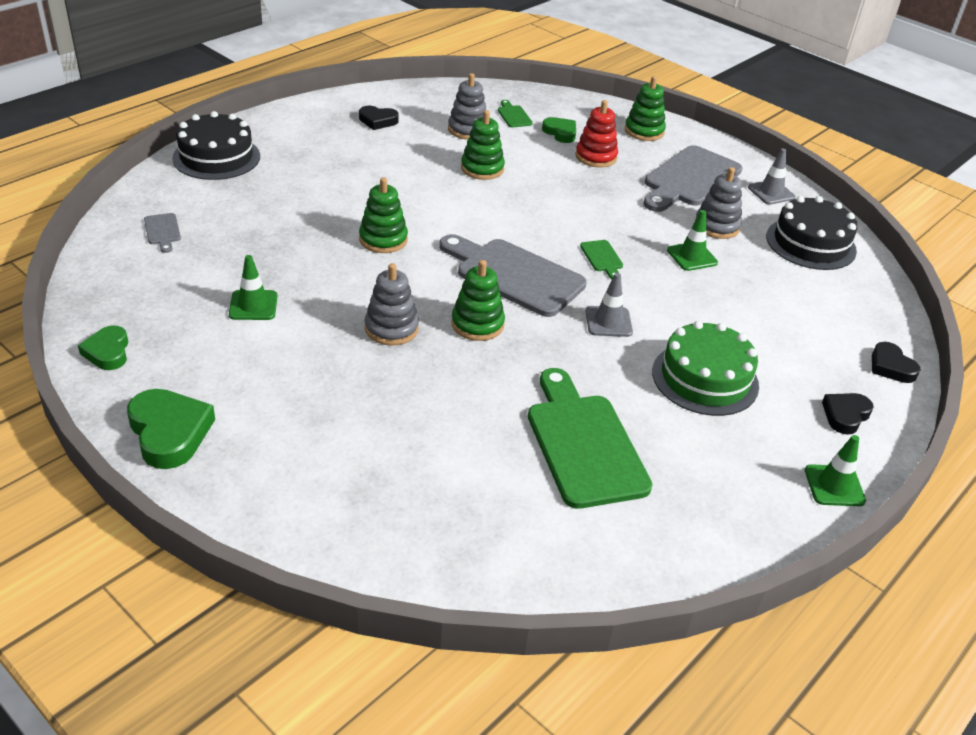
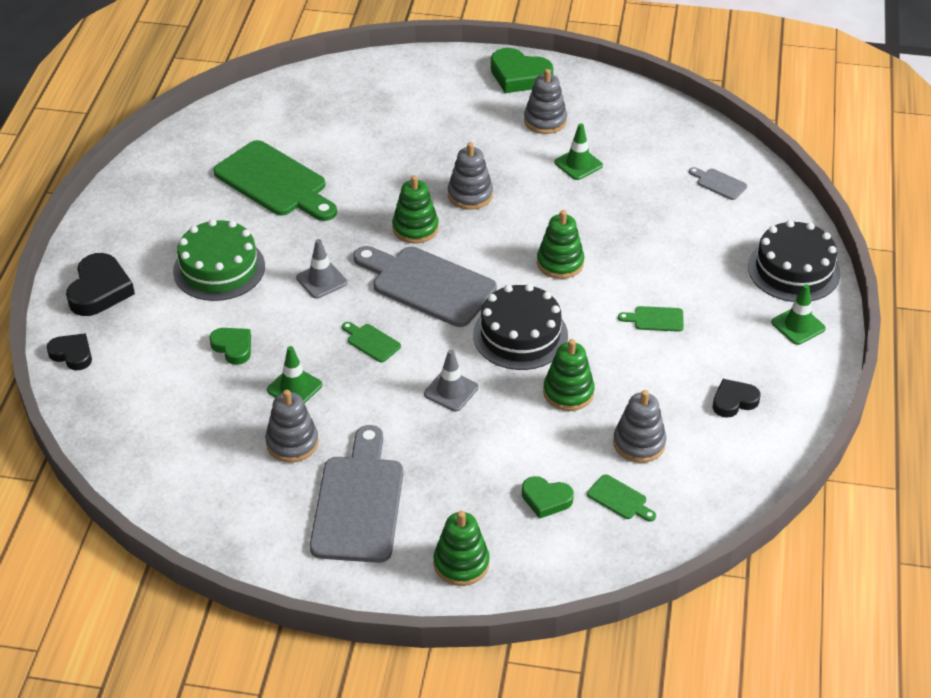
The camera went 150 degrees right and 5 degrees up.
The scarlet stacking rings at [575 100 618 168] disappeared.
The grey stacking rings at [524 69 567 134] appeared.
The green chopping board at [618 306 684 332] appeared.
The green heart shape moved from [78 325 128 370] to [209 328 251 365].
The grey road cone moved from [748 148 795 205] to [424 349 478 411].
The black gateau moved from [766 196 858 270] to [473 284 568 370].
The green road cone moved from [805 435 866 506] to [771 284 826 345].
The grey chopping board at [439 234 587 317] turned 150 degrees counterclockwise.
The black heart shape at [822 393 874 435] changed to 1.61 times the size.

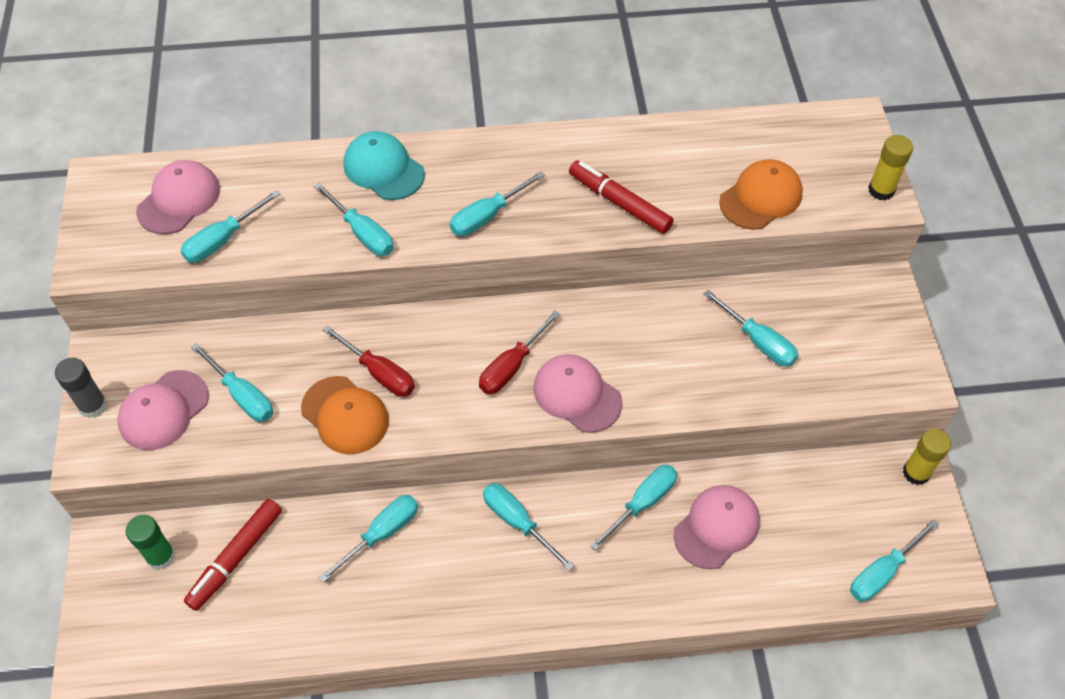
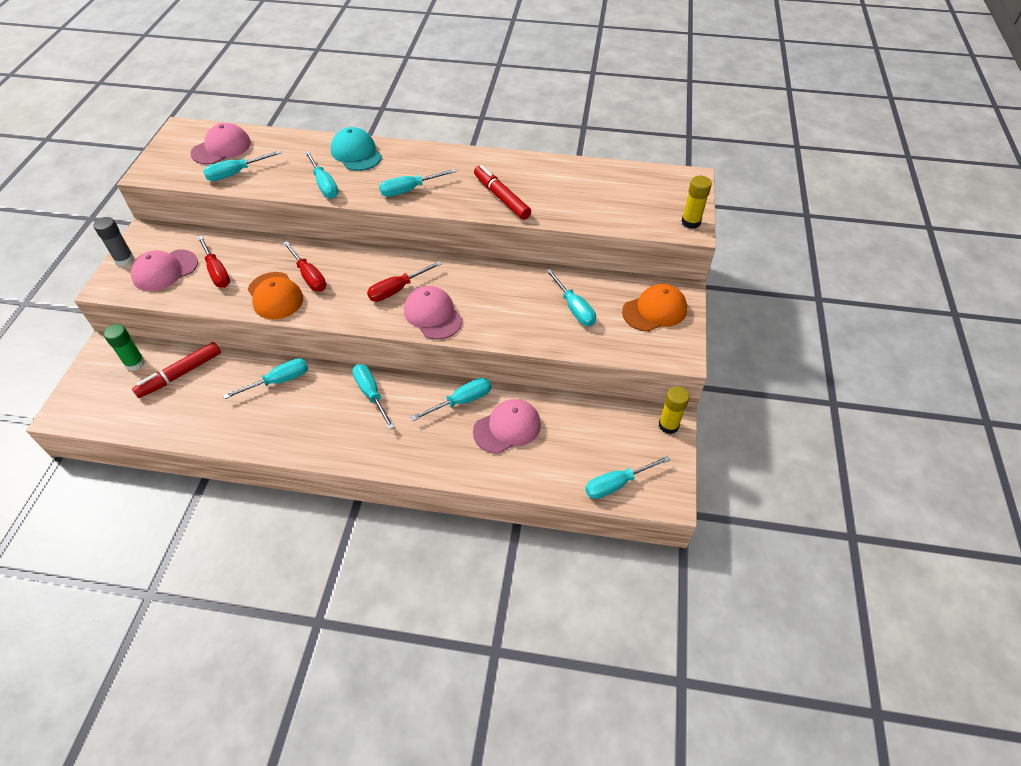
The camera went 15 degrees right and 5 degrees down.
The orange-coloured cap moved from [719 159 803 230] to [622 284 687 332].
The teal hand screwdriver at [191 343 273 422] became the scarlet hand screwdriver at [197 235 230 288].

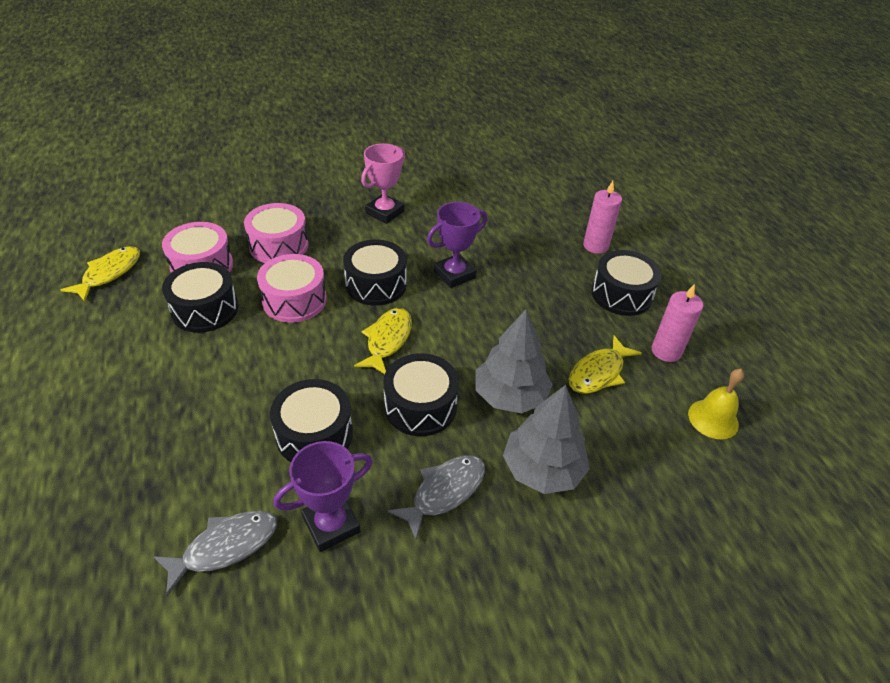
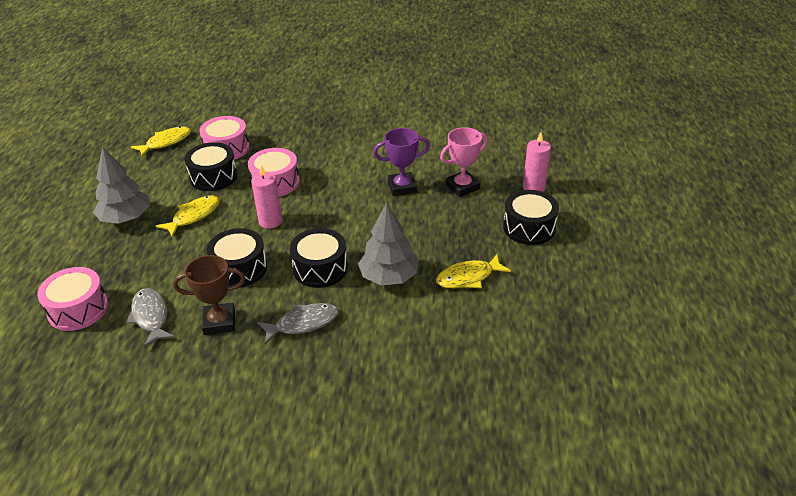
The camera went 25 degrees right and 5 degrees down.
The black drum at [343 240 407 306] disappeared.
The bright yellow school bell at [688 369 744 439] disappeared.
The rose-pink drum moved from [244 203 308 263] to [37 267 108 331].
The bright yellow fish figure moved from [354 308 412 374] to [156 195 220 237].
The rose-pink trophy moved from [361 143 405 224] to [440 127 488 197].
The grey fir tree moved from [503 385 590 494] to [93 147 150 224].
The rose-pink wax candle moved from [652 284 703 362] to [251 165 282 229].
The purple trophy at [273 441 373 552] became the russet trophy at [173 255 245 335].
The grey fish figure at [154 511 277 596] turned 105 degrees counterclockwise.

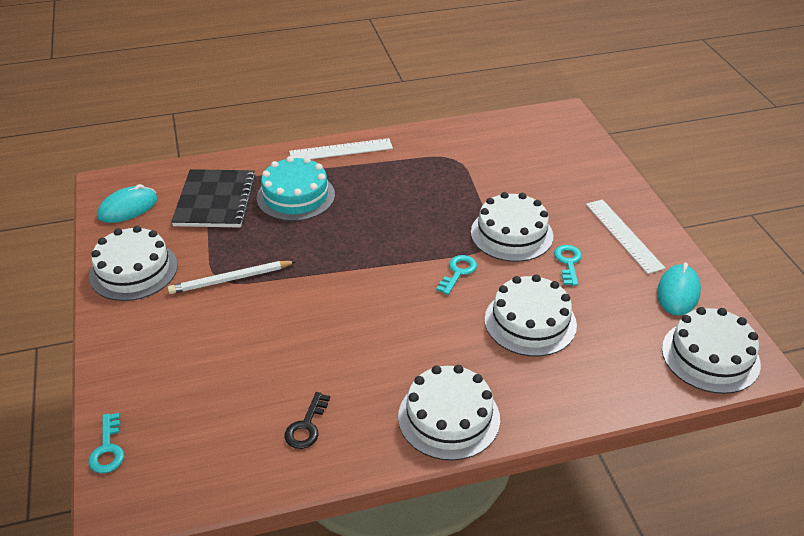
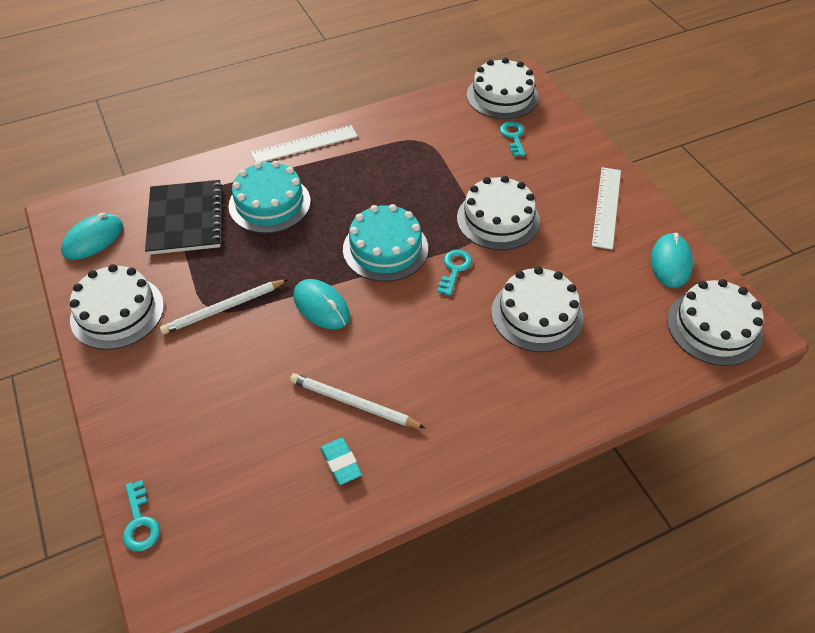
The camera went 10 degrees left and 10 degrees up.
The snow-white wooden pencil at [290 373 425 428] appeared.
The teal mouse at [294 279 350 329] appeared.
The teal gateau at [343 204 428 282] appeared.
The snow-white gateau moved from [398 365 500 461] to [467 58 539 119].
The teal key moved from [554 245 582 286] to [500 121 526 157].
The black key at [285 392 330 449] was replaced by the teal eraser at [320 438 362 485].
The snow-white measuring stick at [586 199 665 274] turned 45 degrees clockwise.

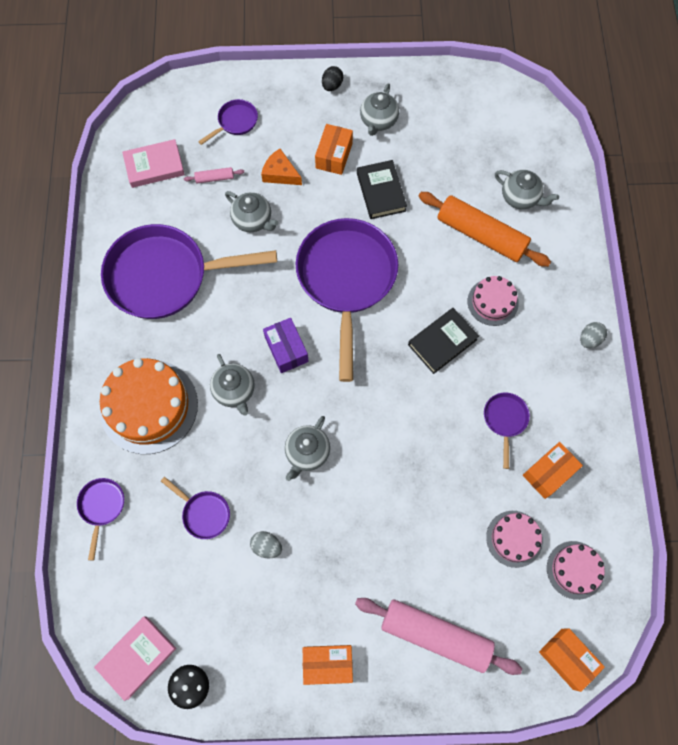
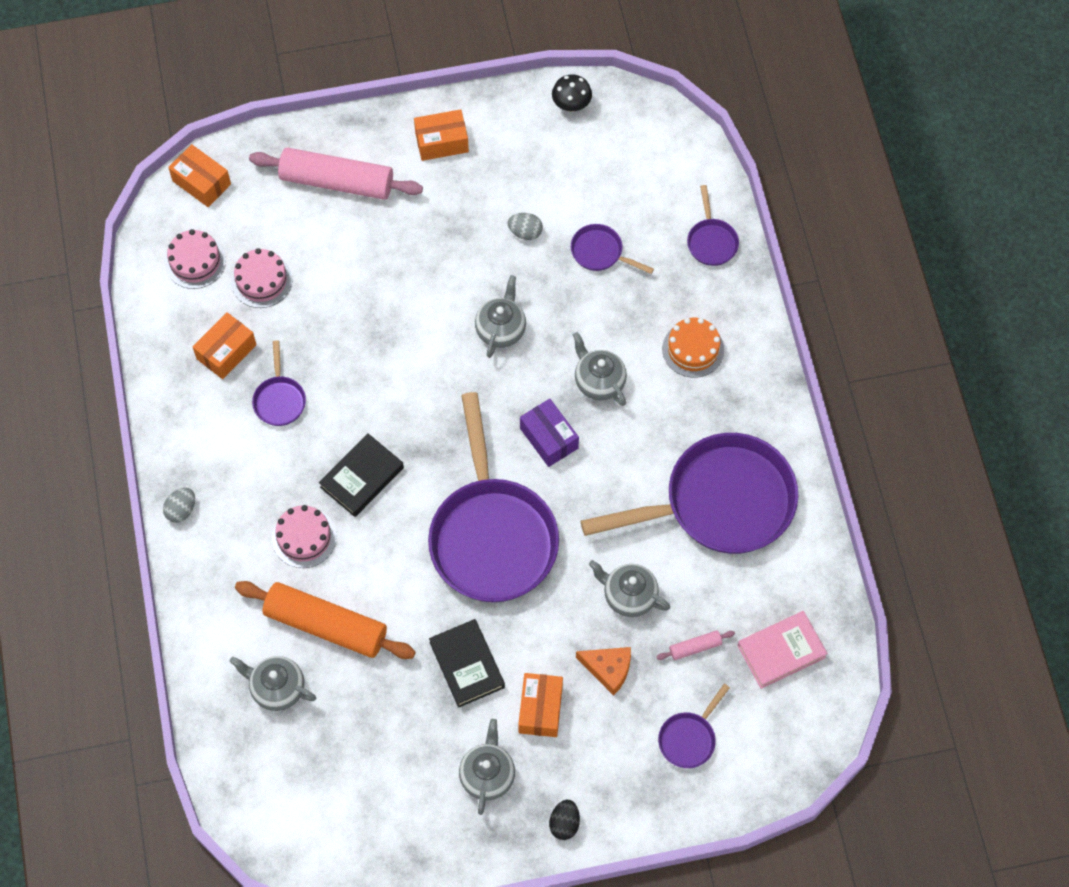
The camera went 170 degrees right and 5 degrees down.
The rose-pink book at [94 616 177 701] disappeared.
The orange-coloured gateau at [100 358 198 454] changed to 0.55 times the size.

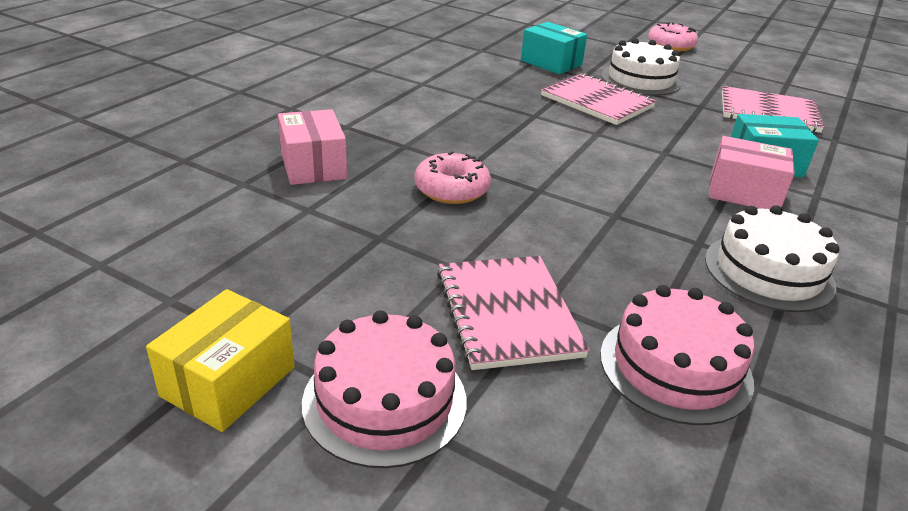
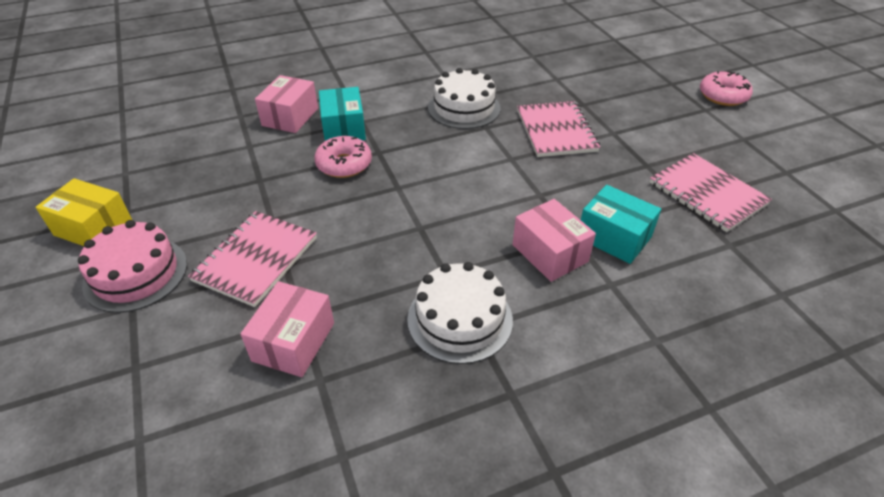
The camera went 40 degrees right and 10 degrees up.
The teal package moved from [521 22 587 74] to [319 87 366 141].
The snow-white gateau moved from [601 38 681 96] to [428 68 500 129].
The rose-pink gateau at [600 285 754 425] was replaced by the rose-pink package at [241 281 334 377].
The bright yellow package at [146 289 295 432] turned 45 degrees clockwise.

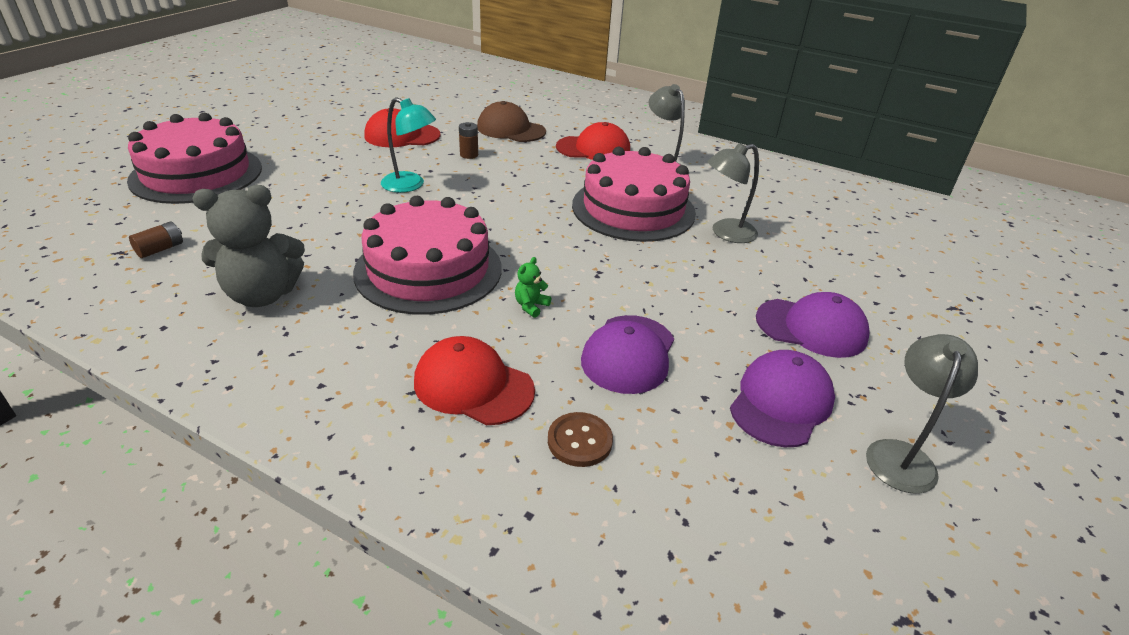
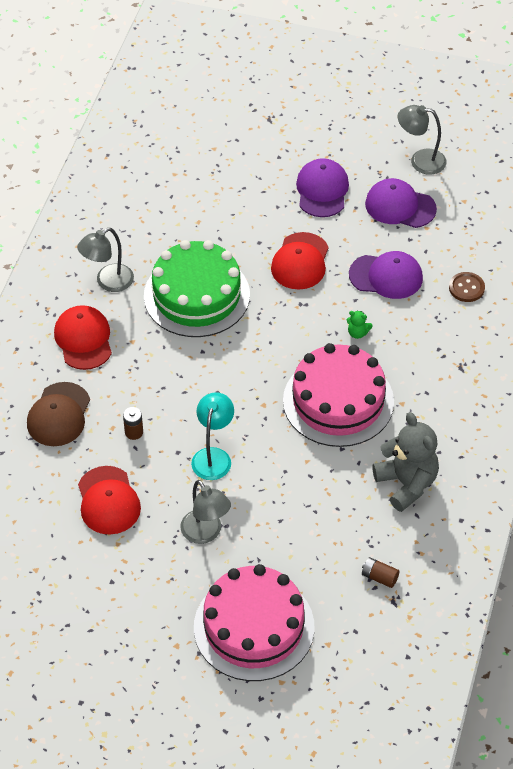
The camera went 100 degrees left and 15 degrees up.
The scarlet cap moved from [414 336 535 425] to [271 232 329 290].
The grey desk lamp moved from [707 143 759 243] to [180 480 231 544].
The rose-pink gateau at [572 147 696 242] became the green gateau at [144 240 250 337].

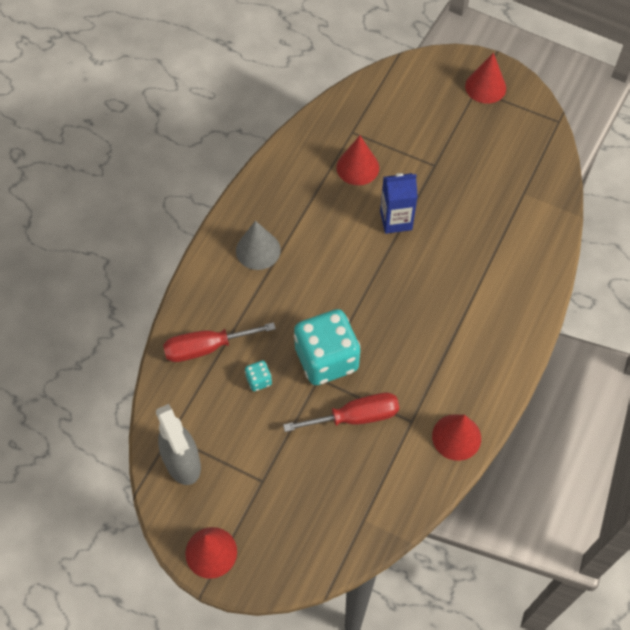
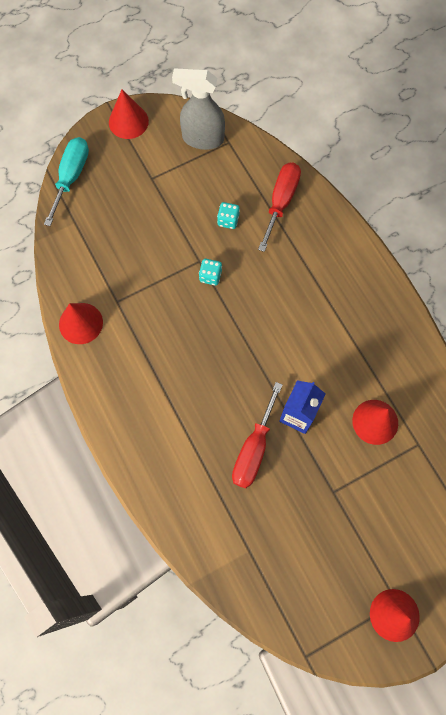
The camera went 125 degrees right and 10 degrees up.
The grey cone at [236 221 281 270] disappeared.
The teal hand screwdriver at [44 137 89 226] appeared.
The scarlet hand screwdriver moved from [283 393 399 432] to [232 382 283 488].
The teal dice at [294 309 360 385] changed to 0.41 times the size.

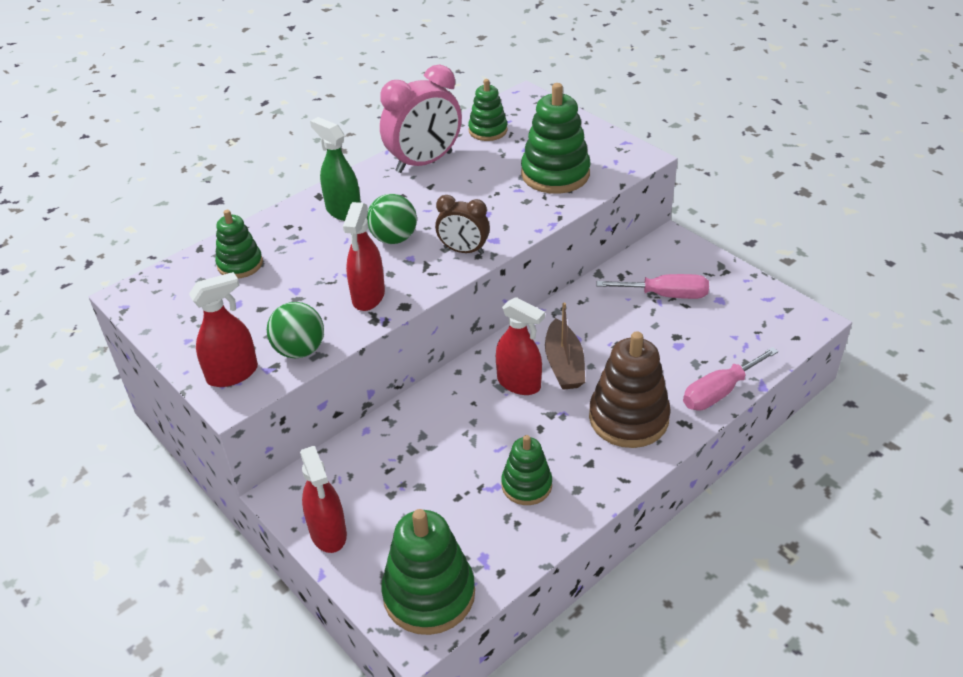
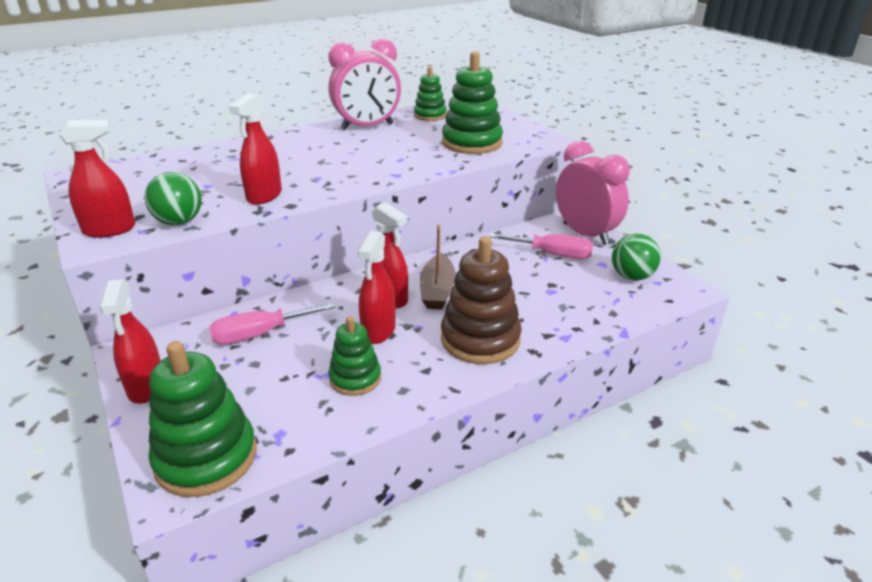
The camera went 10 degrees right and 10 degrees down.
The green stacking rings at [215 210 263 278] disappeared.
The green sprayer at [310 117 361 221] disappeared.
The russet bedside clock at [435 195 490 254] disappeared.
The scarlet sprayer at [358 231 396 344] appeared.
The rose-pink bedside clock at [556 141 630 245] appeared.
The green sphere moved from [367 194 417 244] to [612 233 661 281].
The rose-pink hand screwdriver moved from [683 347 778 411] to [209 302 335 344].

